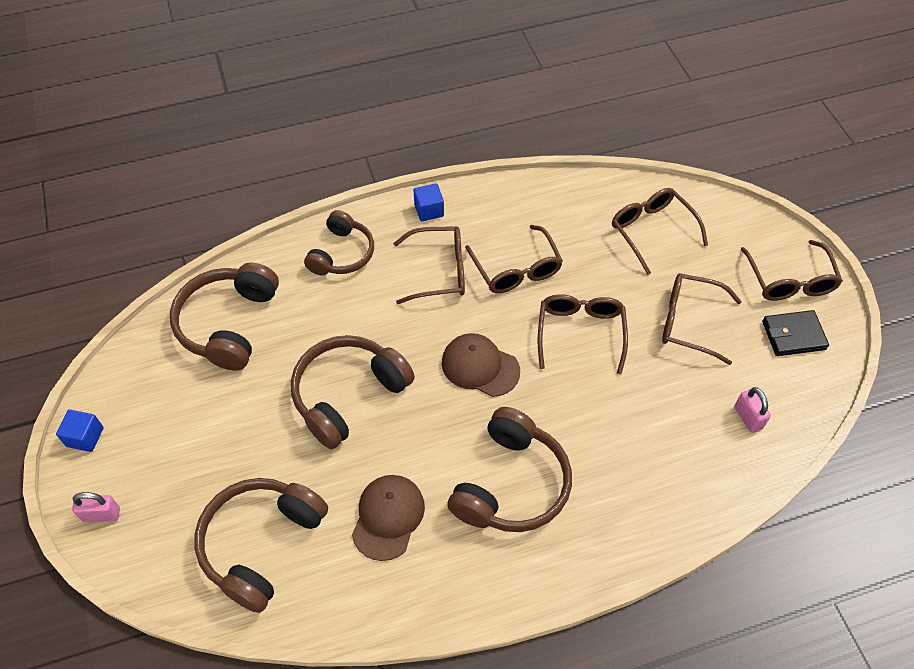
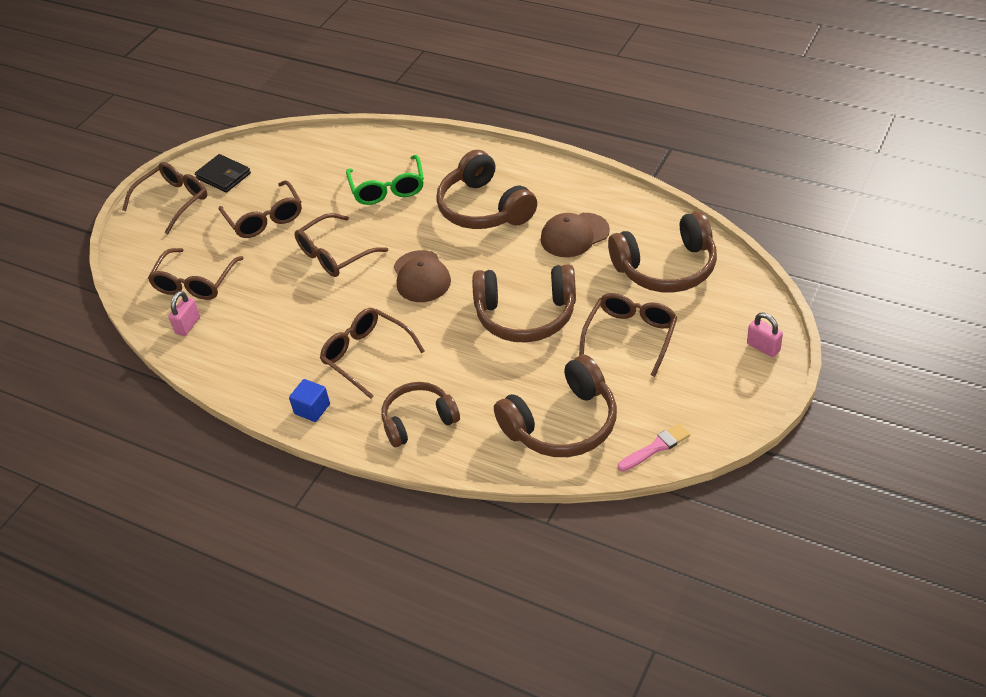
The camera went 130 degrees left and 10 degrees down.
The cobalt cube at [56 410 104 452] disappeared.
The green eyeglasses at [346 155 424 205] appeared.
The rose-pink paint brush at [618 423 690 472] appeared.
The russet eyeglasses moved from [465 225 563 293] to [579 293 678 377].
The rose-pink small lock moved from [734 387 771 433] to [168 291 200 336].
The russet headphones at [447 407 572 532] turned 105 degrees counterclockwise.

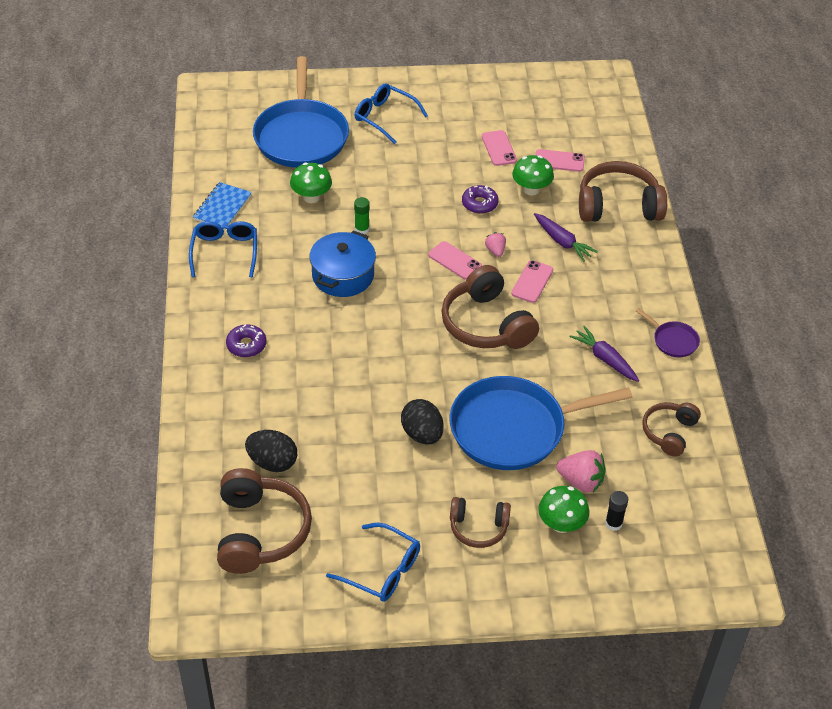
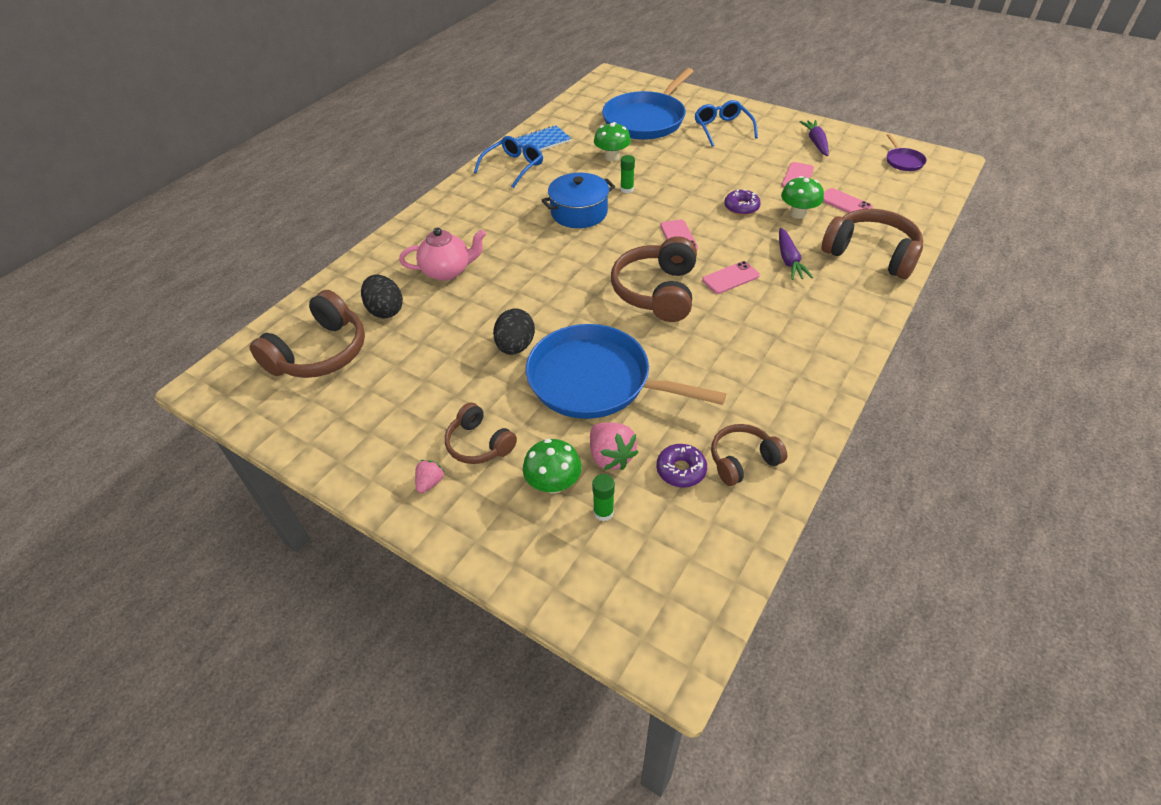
The camera went 40 degrees right and 0 degrees up.
The cobalt eyeglasses at [326 523 420 602] disappeared.
The rose-pink china teapot at [399 228 486 281] appeared.
The purple glazed donut moved from [226 324 266 357] to [656 444 707 488].
The rose-pink toy strawberry moved from [485 232 506 257] to [415 460 445 493].
The purple toy carrot moved from [569 326 639 382] to [800 120 829 156].
The purple frying pan moved from [636 308 700 357] to [887 134 927 171].
The black glue stick at [605 491 628 531] became the green glue stick at [592 474 615 521].

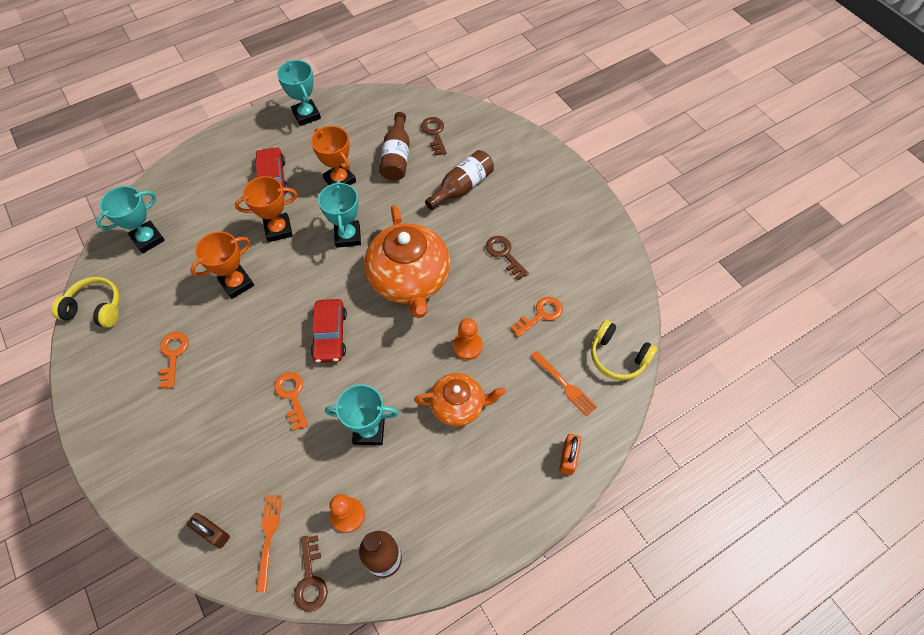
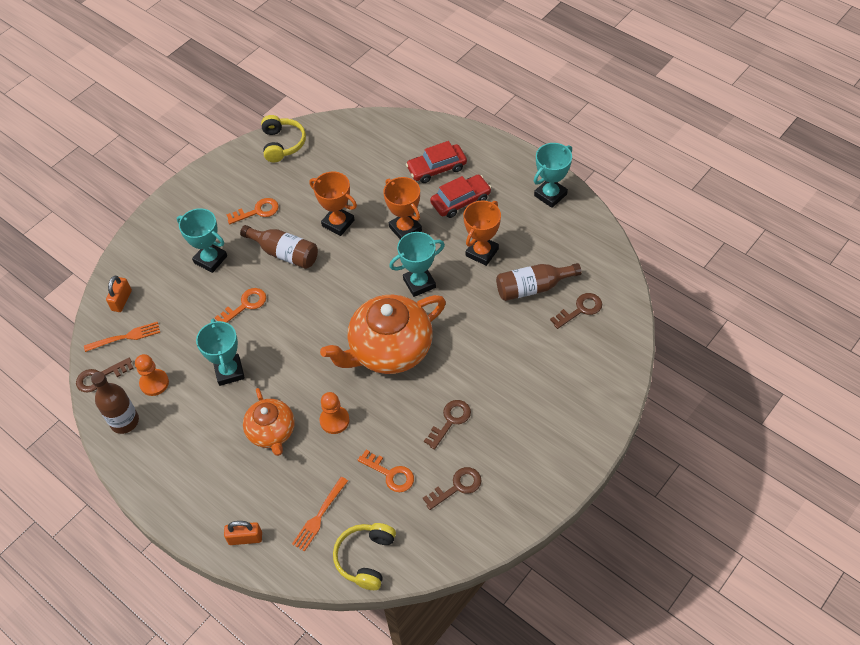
The camera went 75 degrees right and 5 degrees down.
The russet key at [423 467 482 510] appeared.
The teal trophy moved from [96 186 165 254] to [177 208 227 273].
The scarlet automobile moved from [311 299 347 363] to [406 141 467 183].
The russet drink bottle moved from [425 150 494 210] to [240 225 318 269].
The russet small lock at [187 513 230 548] became the orange-coloured small lock at [106 276 132 312].

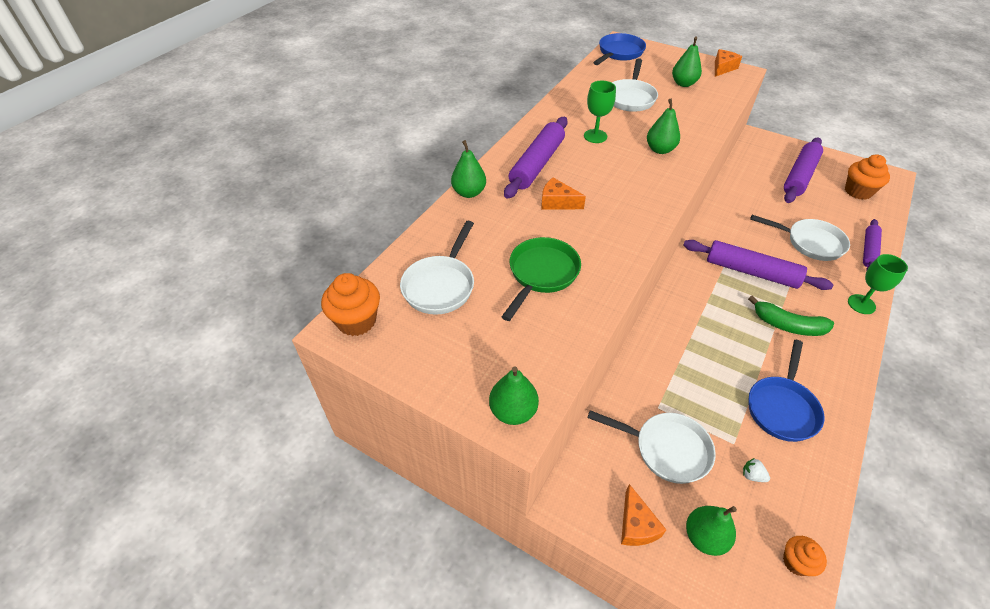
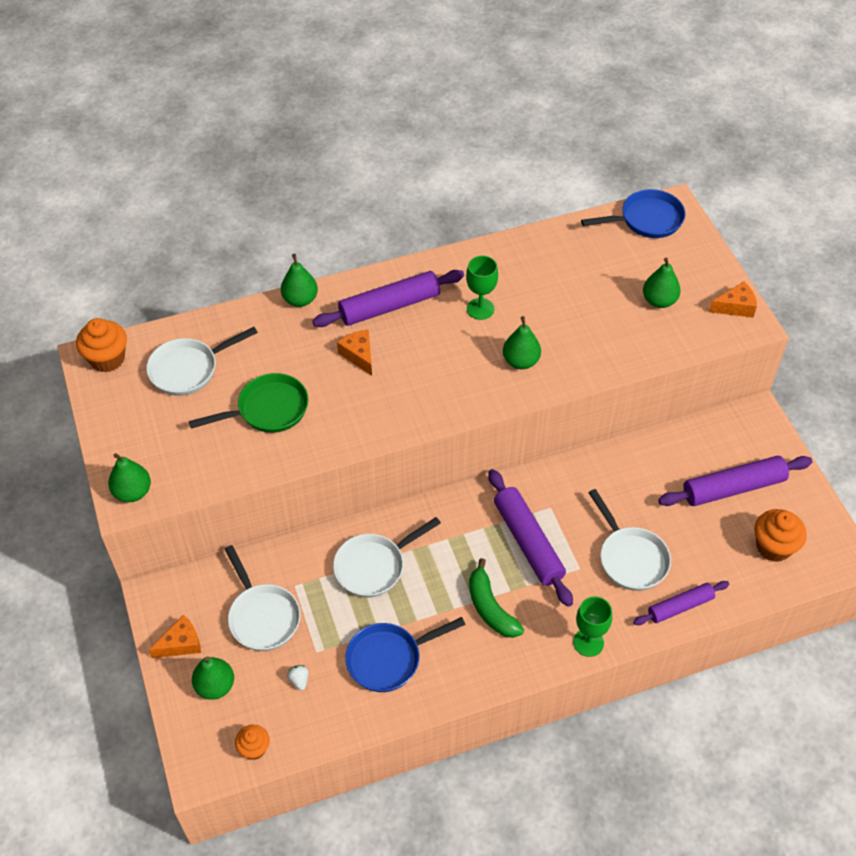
The camera went 40 degrees right and 5 degrees up.
The snow-white frying pan moved from [612 58 658 112] to [333 517 441 597].
The orange-coloured cheese at [621 484 666 546] turned 150 degrees counterclockwise.

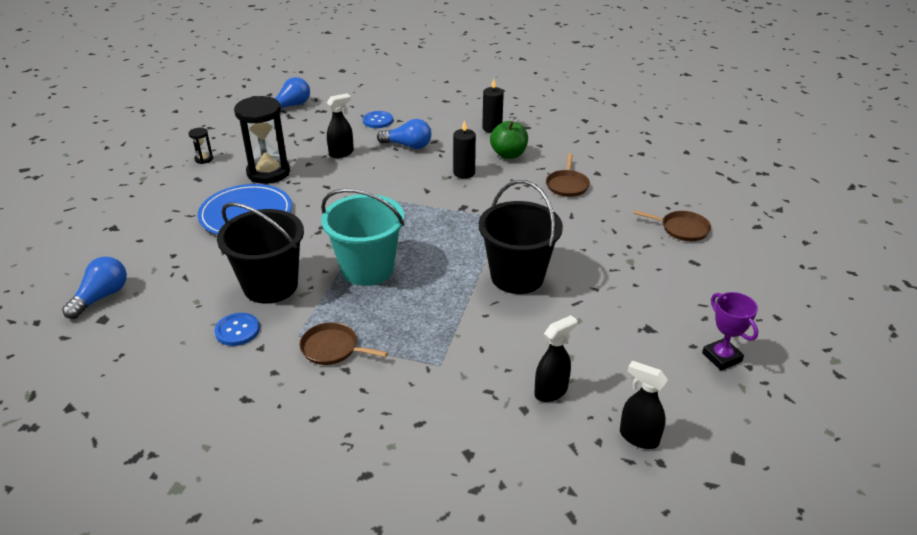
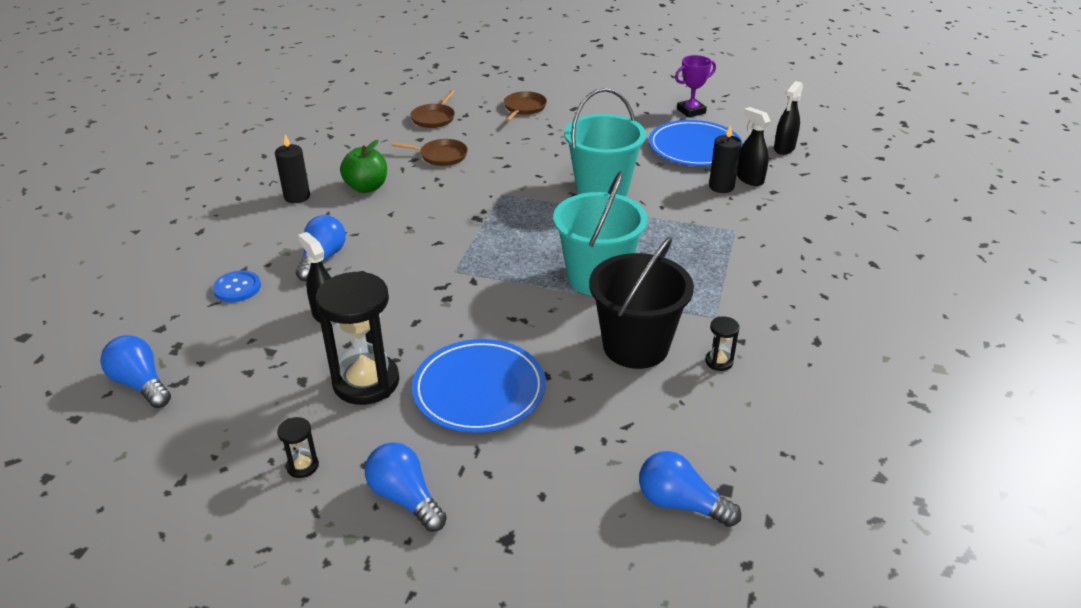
The camera went 90 degrees left and 0 degrees up.
The cobalt light bulb at [365 442 447 532] appeared.
The cobalt dinner plate at [649 120 743 166] appeared.
The russet frying pan moved from [299 322 388 365] to [410 90 455 128].
The black wax candle moved from [453 120 476 179] to [709 124 741 193].
The cobalt sewing button at [214 313 260 346] was replaced by the black sand timer at [705 316 740 371].
The black bucket at [479 180 563 294] became the teal bucket at [564 88 646 196].

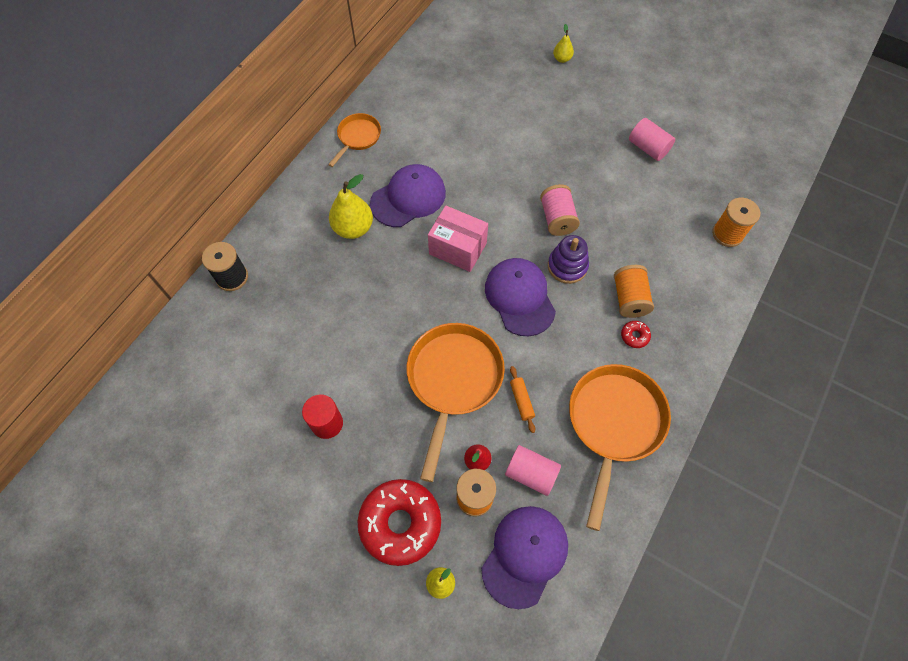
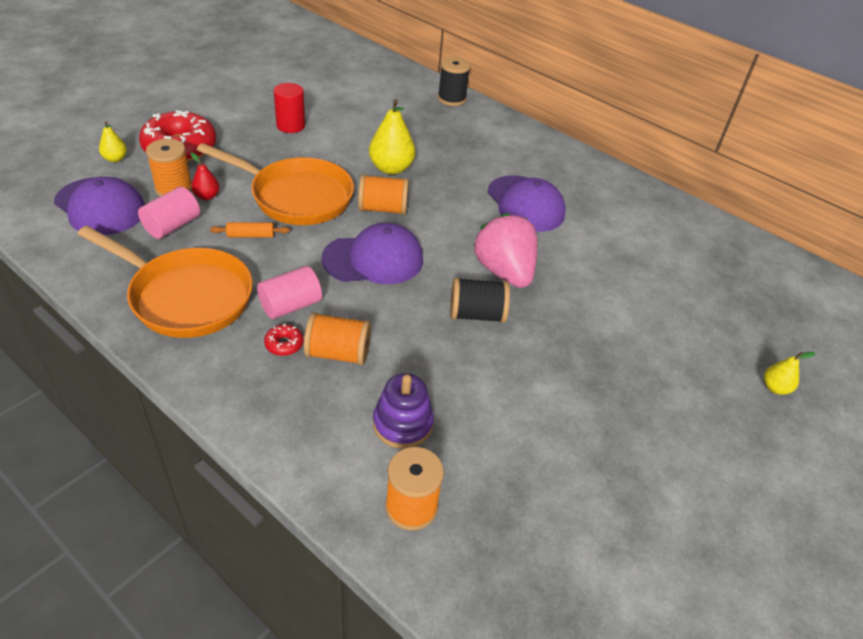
The camera went 95 degrees right and 20 degrees down.
The orange-coloured frying pan at [328 113 381 167] disappeared.
The rose-pink package at [428 206 488 272] disappeared.
The orange-coloured reel of thread at [358 174 409 215] appeared.
The rose-pink toy strawberry at [474 213 538 288] appeared.
The bright yellow pear fruit moved from [329 174 373 239] to [369 99 415 175].
The purple stacking rings moved from [548 235 589 284] to [373 373 434 449].
The rose-pink solid cylinder moved from [629 118 675 161] to [257 266 322 319].
The rose-pink reel of thread at [540 184 580 236] became the black reel of thread at [450 278 510 323].

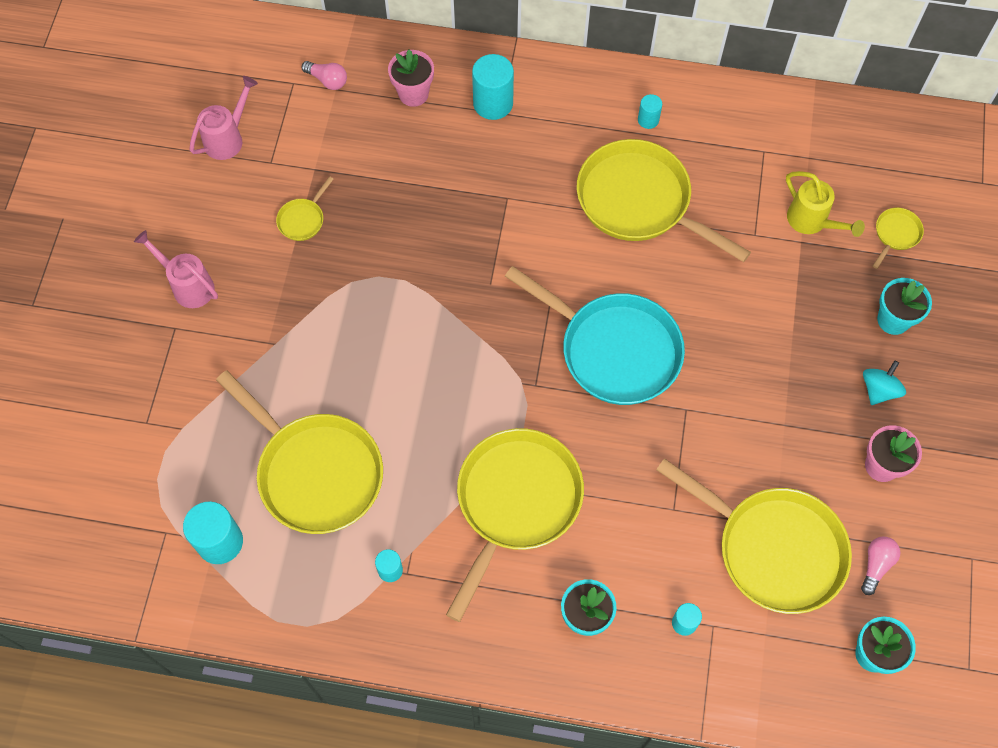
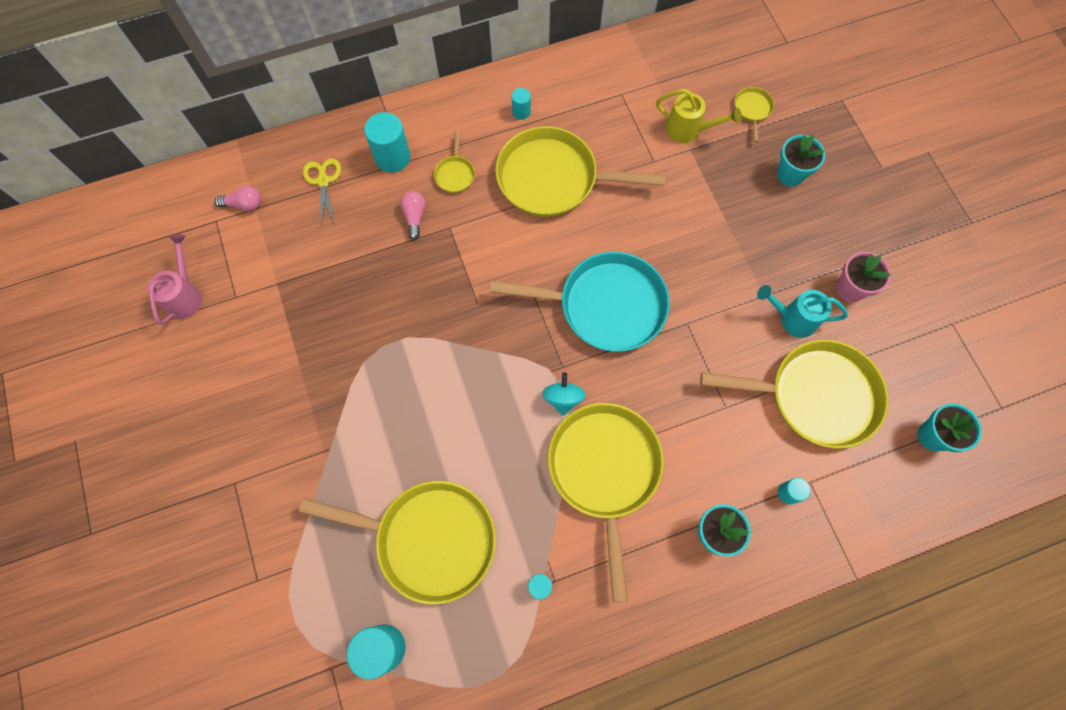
The camera went 30 degrees left and 5 degrees up.
The rose-pink watering pot at [134 230 218 308] disappeared.
The teal watering pot at [757 285 848 338] appeared.
The bright yellow frying pan moved from [276 176 333 241] to [434 131 475 193].
The rose-pink light bulb moved from [861 537 900 595] to [400 191 425 240].
The teal toy top moved from [863 360 906 405] to [542 372 585 416].
The rose-pink flower pot at [388 50 434 107] was replaced by the bright yellow pair of scissors at [303 158 341 226].

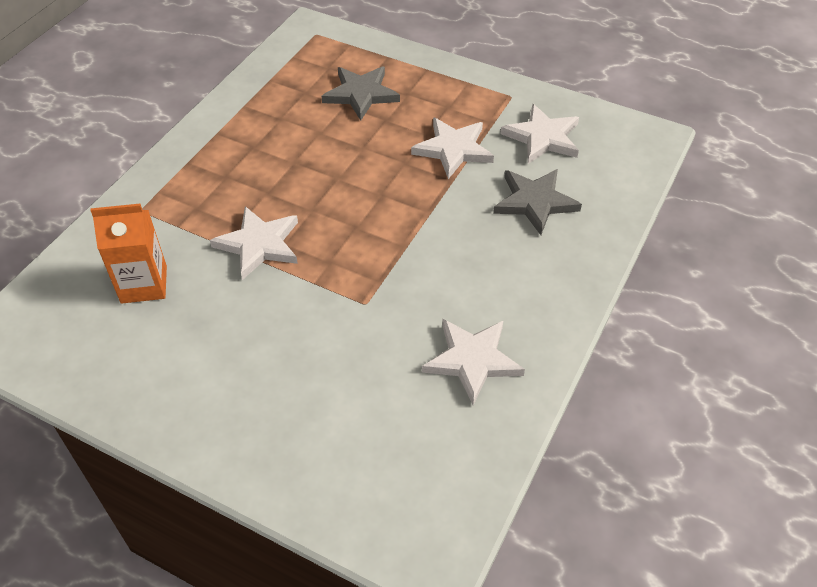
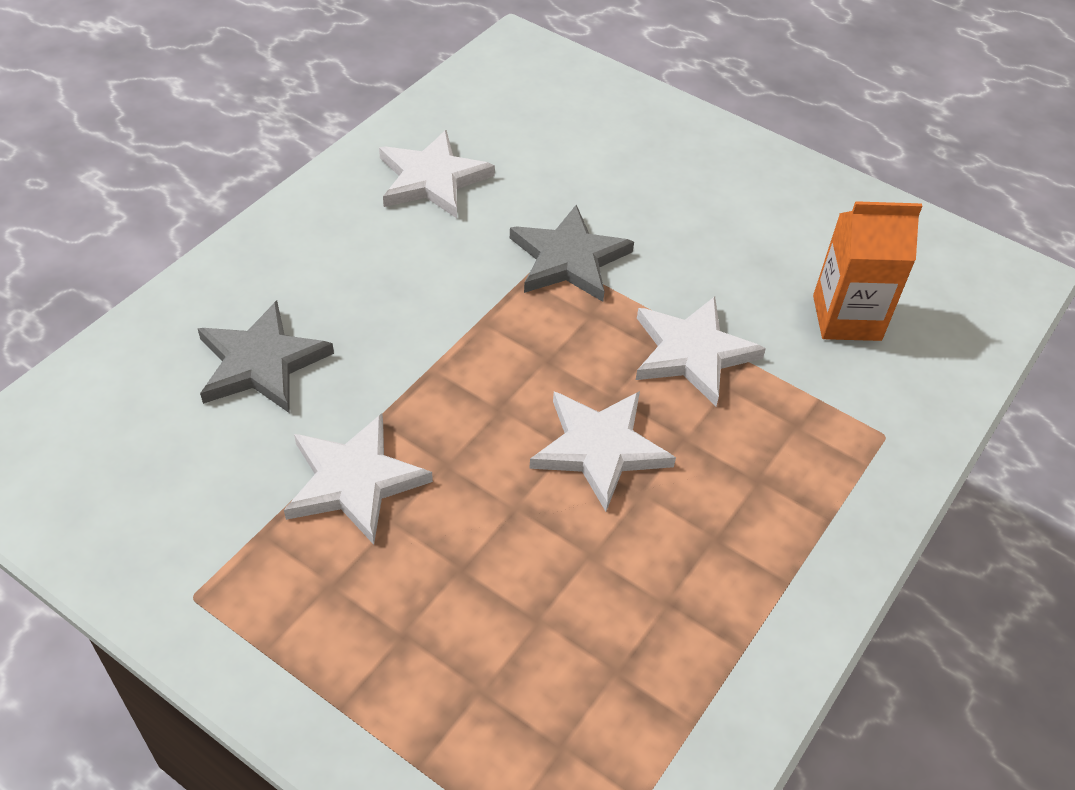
The camera went 175 degrees left and 0 degrees up.
The grey star moved from [322 67 400 121] to [510 205 634 302].
The snow-white star moved from [501 104 579 164] to [529 391 676 512].

